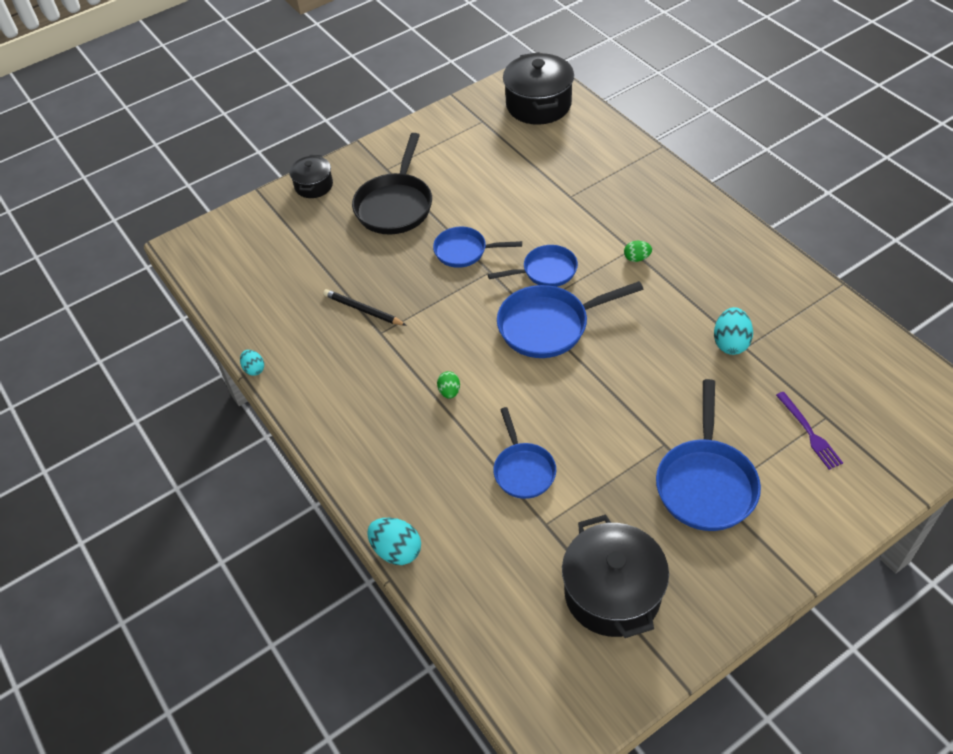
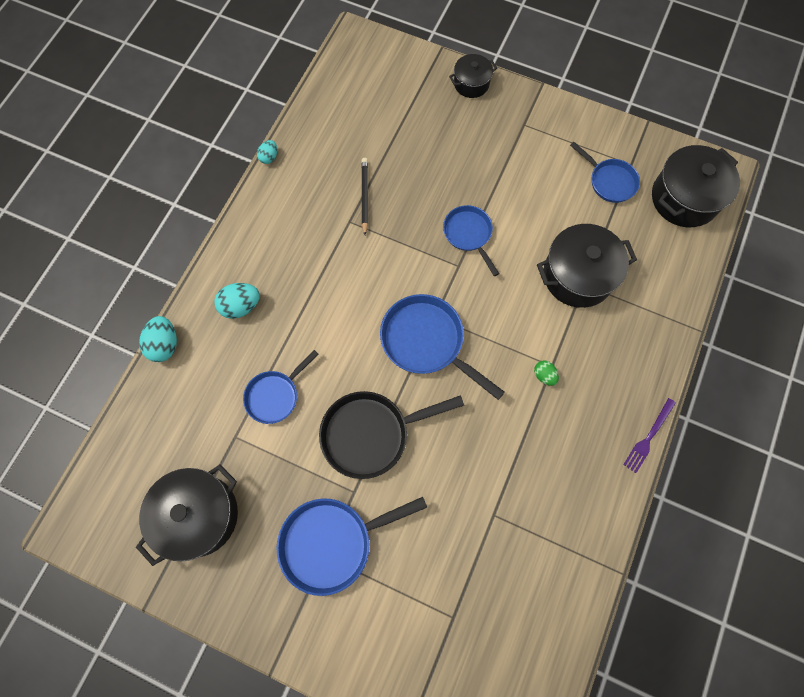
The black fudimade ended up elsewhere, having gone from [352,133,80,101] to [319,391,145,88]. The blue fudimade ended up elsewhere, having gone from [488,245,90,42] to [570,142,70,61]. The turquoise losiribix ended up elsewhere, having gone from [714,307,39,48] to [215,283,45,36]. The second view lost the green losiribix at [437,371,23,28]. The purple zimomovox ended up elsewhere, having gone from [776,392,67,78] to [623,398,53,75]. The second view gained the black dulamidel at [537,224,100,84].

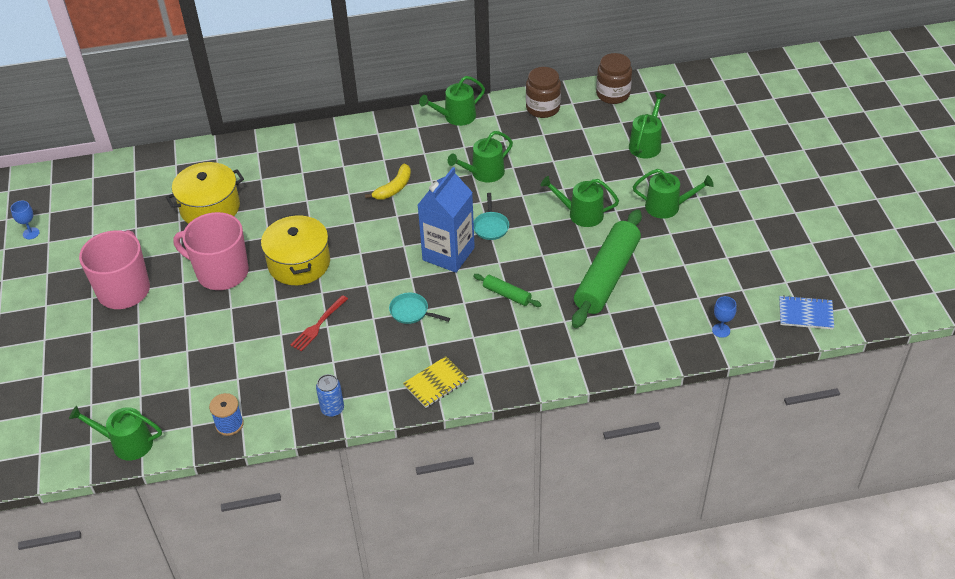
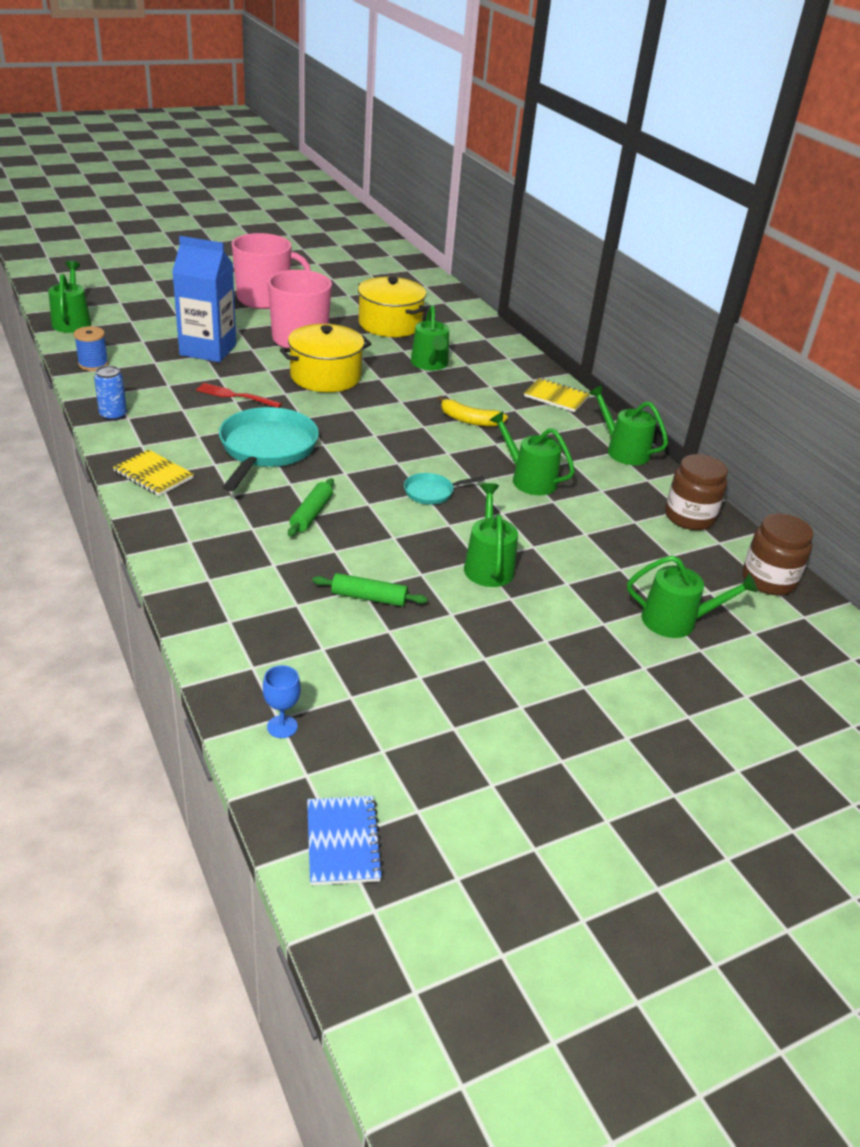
The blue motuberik ended up elsewhere, having gone from [418,167,57,106] to [172,236,64,126]. The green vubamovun ended up elsewhere, having gone from [633,169,81,50] to [411,305,38,65]. The second view lost the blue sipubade at [11,201,28,38]. The size of the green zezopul at [572,209,70,119] changed by a factor of 0.46. The size of the turquoise fudimade at [389,293,61,31] changed by a factor of 2.06. The second view gained the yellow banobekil at [524,378,65,34].

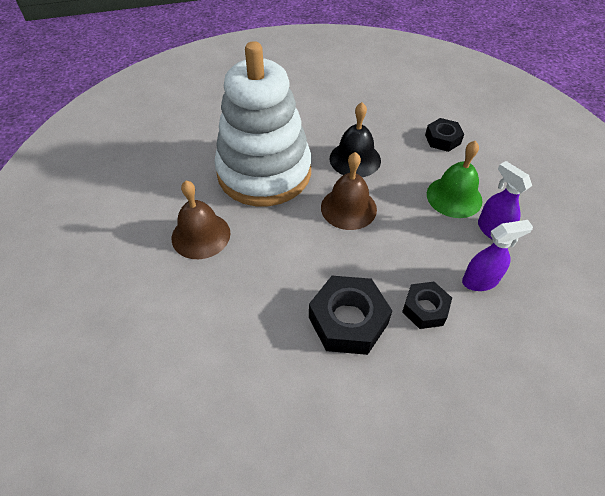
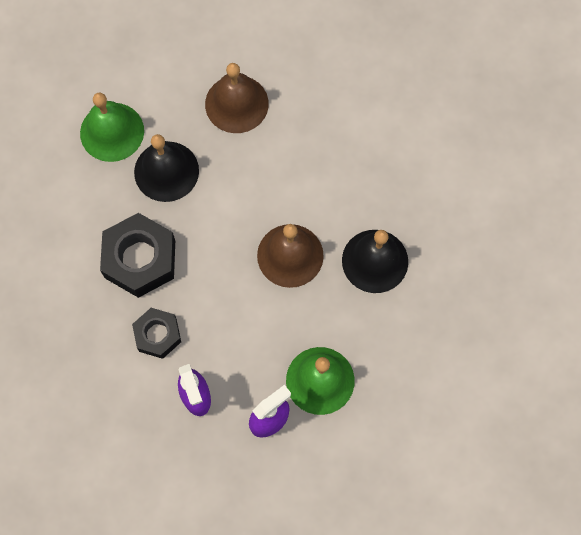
The second view lost the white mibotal at [214,41,98,165]. The second view lost the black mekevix at [425,118,39,34]. The second view gained the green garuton at [80,92,64,70]. The second view gained the black garuton at [134,134,65,68].

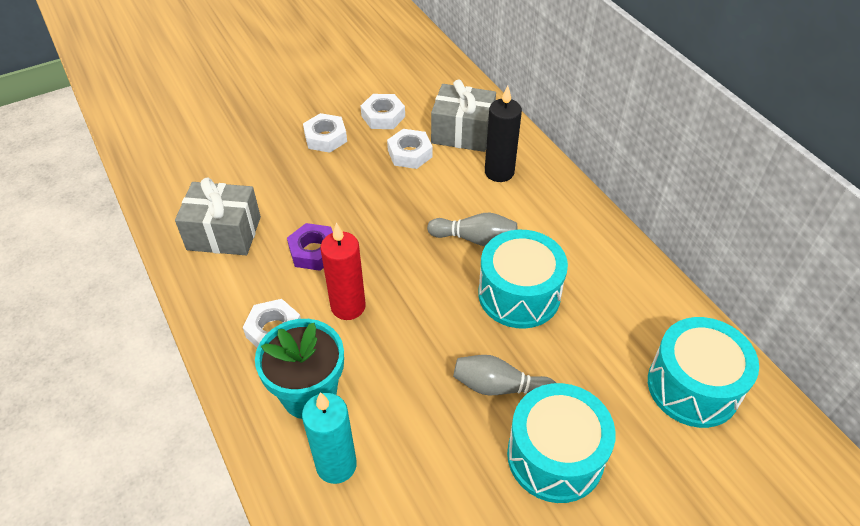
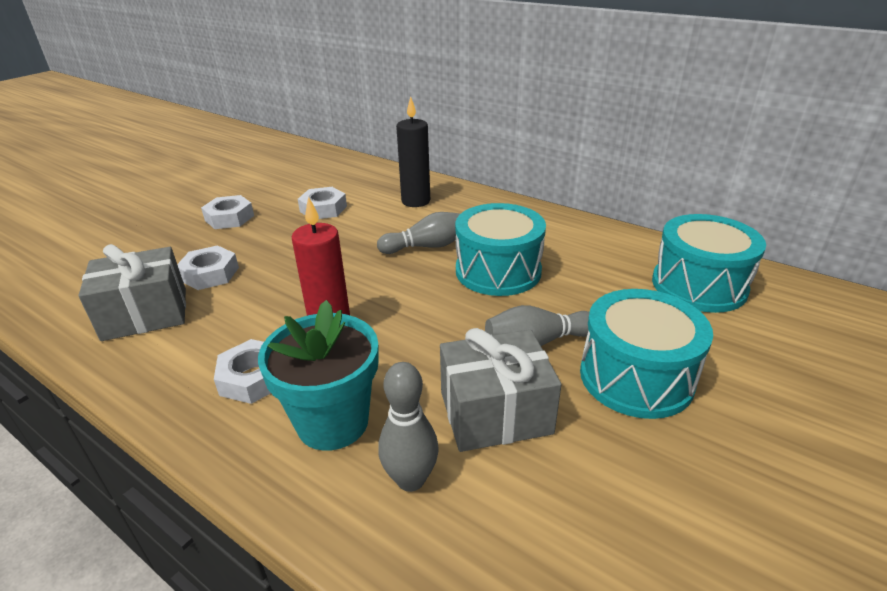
The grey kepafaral ended up elsewhere, having gone from [431,79,65,73] to [440,328,122,124]. The white mekevix ended up elsewhere, having gone from [361,94,44,35] to [177,245,62,45]. The second view lost the purple mekevix at [287,223,46,48]. Where the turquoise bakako stood at [302,392,55,92], the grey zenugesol came to stand at [378,362,61,130].

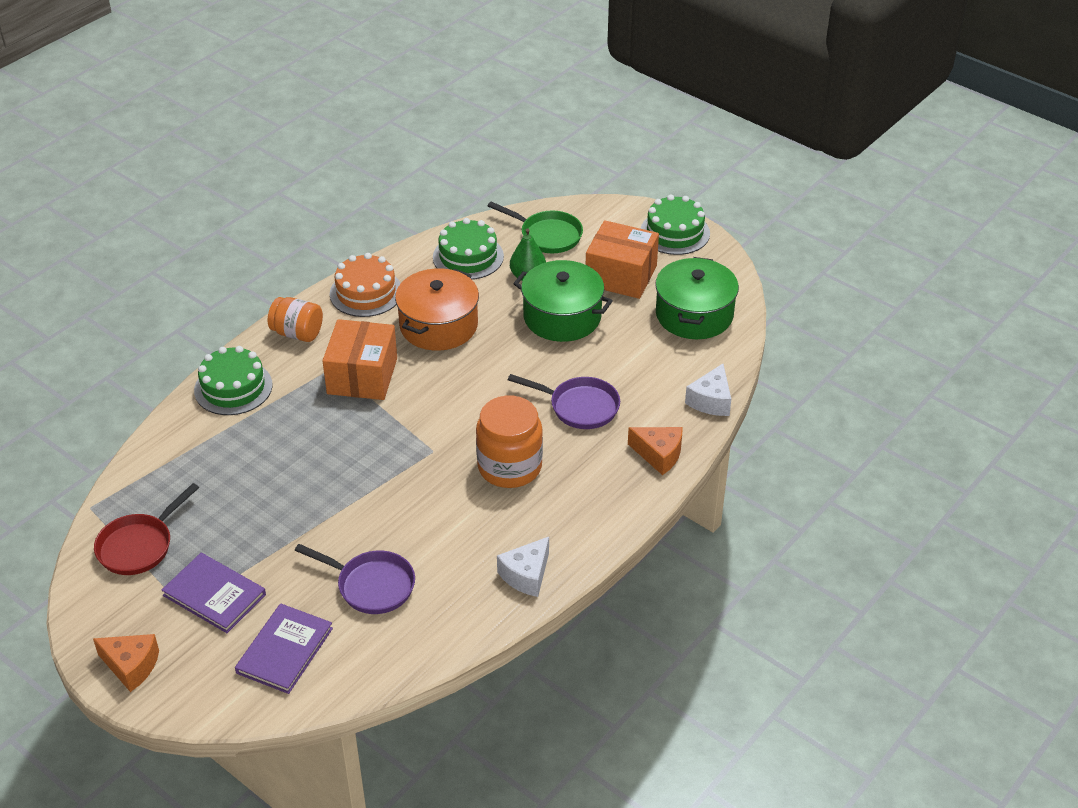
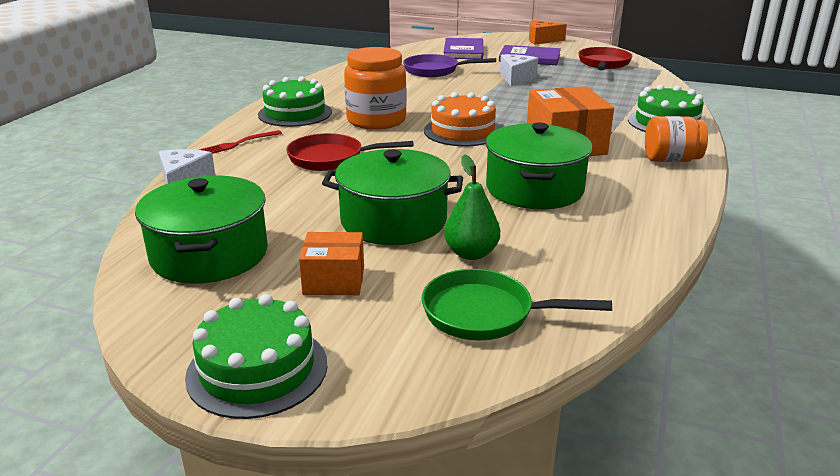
The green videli ended up elsewhere, having gone from [433,218,71,62] to [258,76,74,51]. The size of the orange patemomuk at [586,220,73,79] changed by a factor of 0.60. The orange videli ended up elsewhere, having gone from [330,253,71,64] to [424,92,76,54]. What was the orange dulamidel at [395,268,84,83] turned into the green dulamidel at [486,122,107,87]. What was the purple fudimade at [508,374,112,55] turned into the red fudimade at [286,133,127,38]. Where the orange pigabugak stood at [628,427,54,48], the red zimomovox came to stand at [199,130,83,24]. The white pigabugak ended up elsewhere, having gone from [497,537,52,60] to [500,54,38,32].

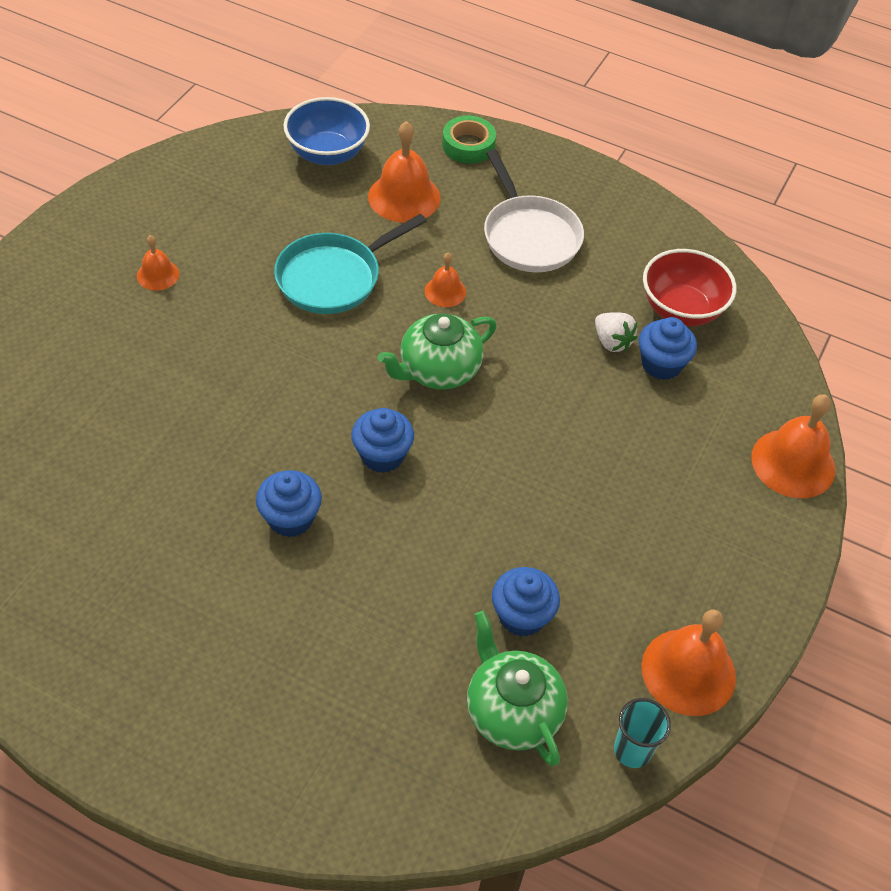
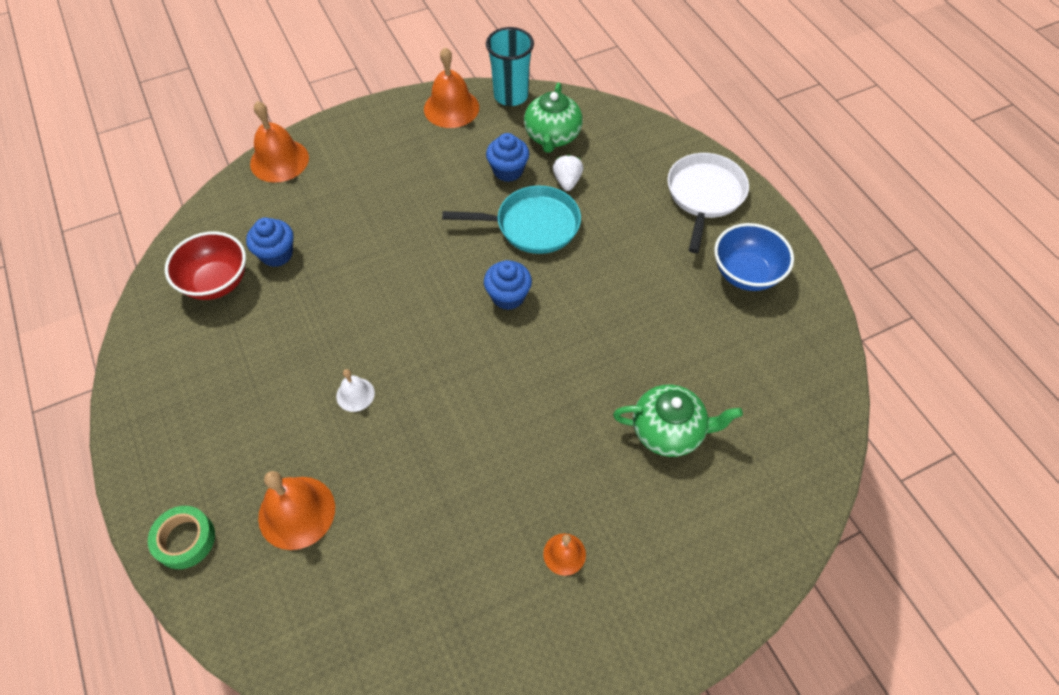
The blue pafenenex ended up elsewhere, having gone from [283,97,87,68] to [714,223,80,68]. The white fudimade ended up elsewhere, having gone from [484,149,100,123] to [667,153,82,100]. The turquoise fudimade ended up elsewhere, having gone from [274,214,153,100] to [442,185,139,69]. What was the orange garuton at [425,253,41,54] turned into the white garuton at [336,369,39,43]. The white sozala ended up elsewhere, having gone from [595,312,42,40] to [553,154,30,37]. The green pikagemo ended up elsewhere, having gone from [378,313,119,77] to [613,384,130,73]. The second view lost the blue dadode at [256,470,66,67]. The size of the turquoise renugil at [614,698,57,70] changed by a factor of 1.62.

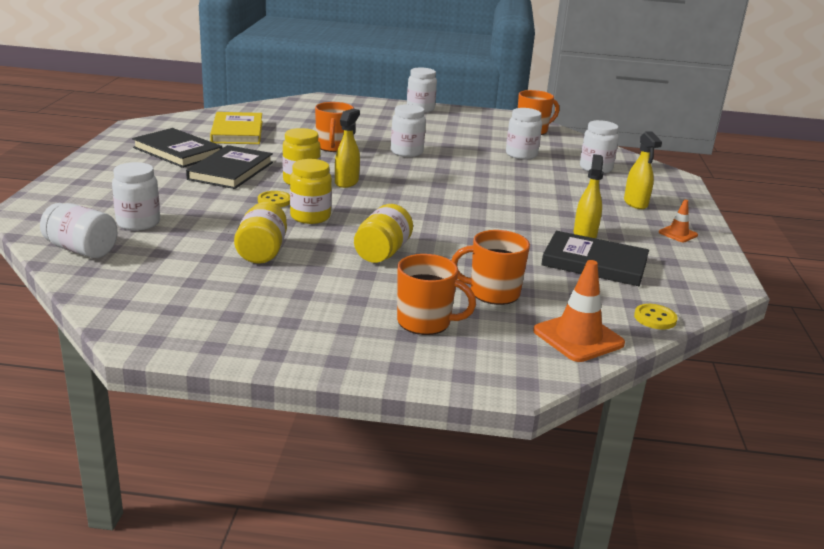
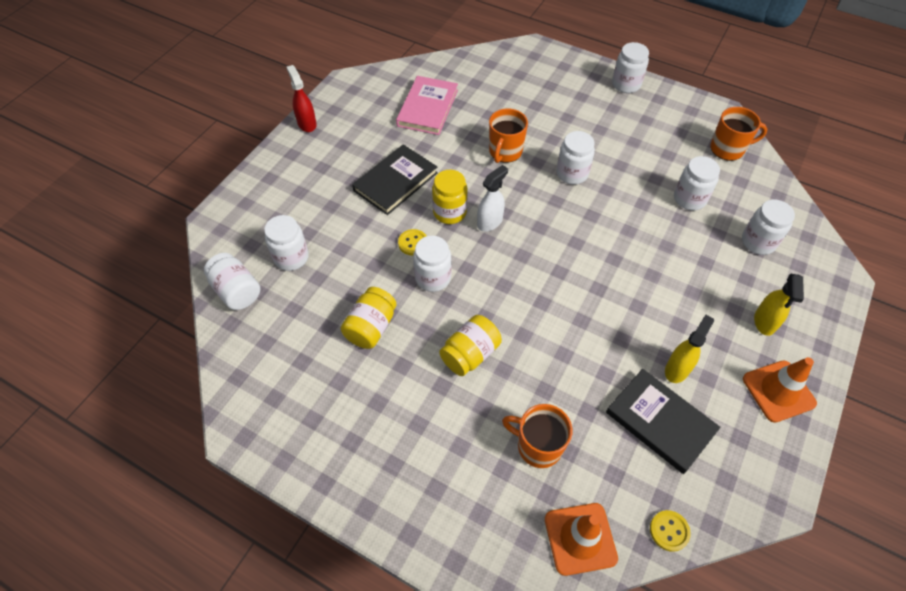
What was the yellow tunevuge at [335,109,25,79] turned into the white tunevuge at [477,165,31,67]. What was the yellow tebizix at [210,112,52,32] turned into the pink tebizix at [396,76,62,59]. The second view lost the black tebizix at [132,128,91,40]. What was the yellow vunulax at [290,159,42,65] turned into the white vunulax at [413,236,39,56]. The size of the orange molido at [659,200,39,42] changed by a factor of 1.80. The second view lost the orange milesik at [397,254,79,81]. The second view gained the red tunevuge at [287,65,30,67].

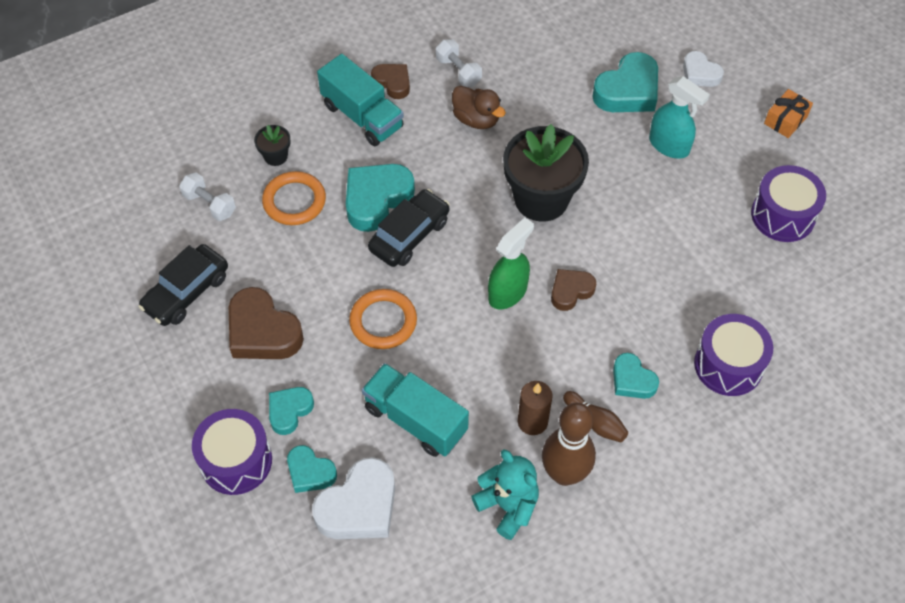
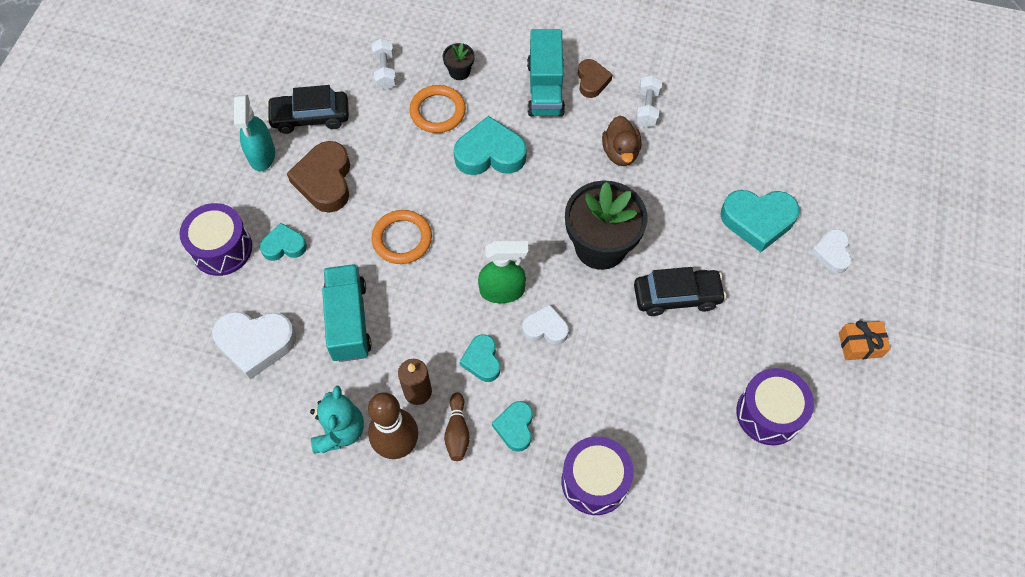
The turquoise tunevuge ended up elsewhere, having gone from [649,76,61,83] to [234,94,41,77]. The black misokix ended up elsewhere, having gone from [368,189,82,78] to [634,267,92,49]. What was the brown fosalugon at [551,269,45,42] turned into the white fosalugon at [522,304,47,41]. The turquoise fosalugon ended up elsewhere, having gone from [287,445,50,48] to [460,334,40,48].

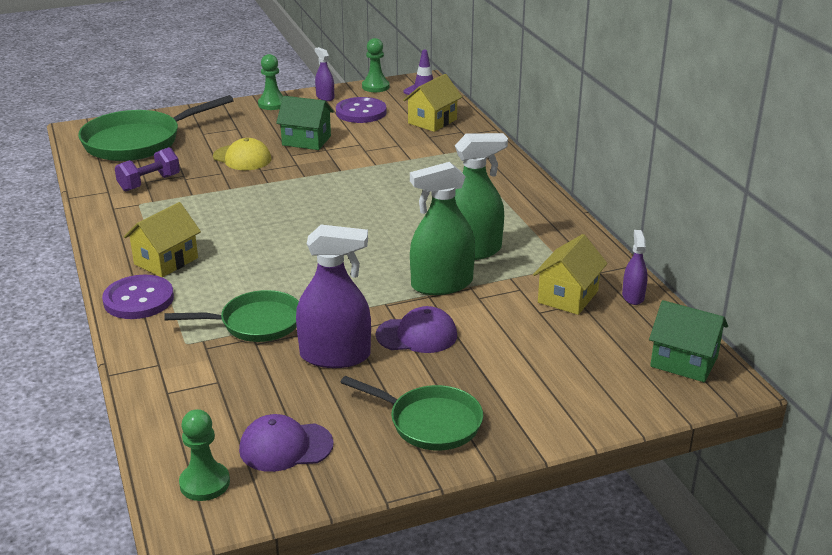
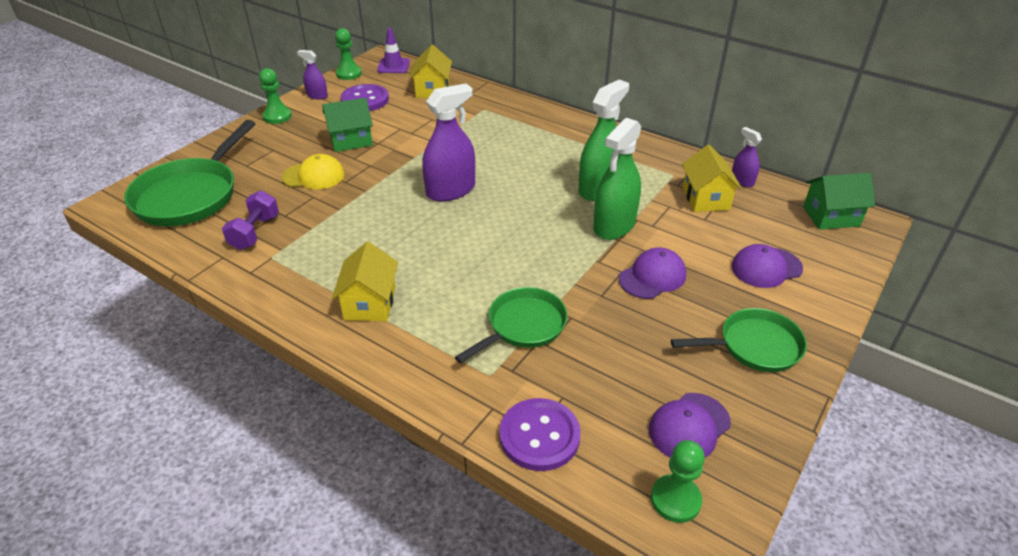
The purple tunevuge ended up elsewhere, having gone from [296,225,75,143] to [422,83,53,118]. The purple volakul ended up elsewhere, having gone from [102,275,72,44] to [499,398,82,73]. The second view gained the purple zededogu at [731,244,72,44].

